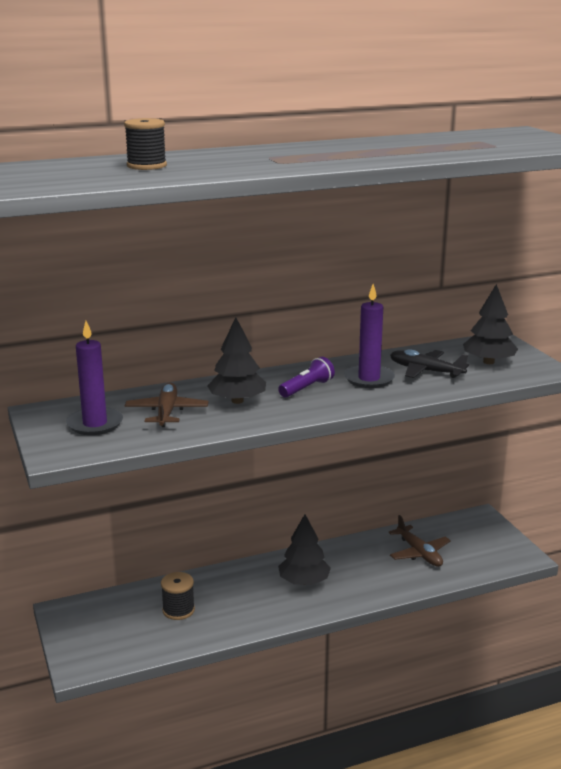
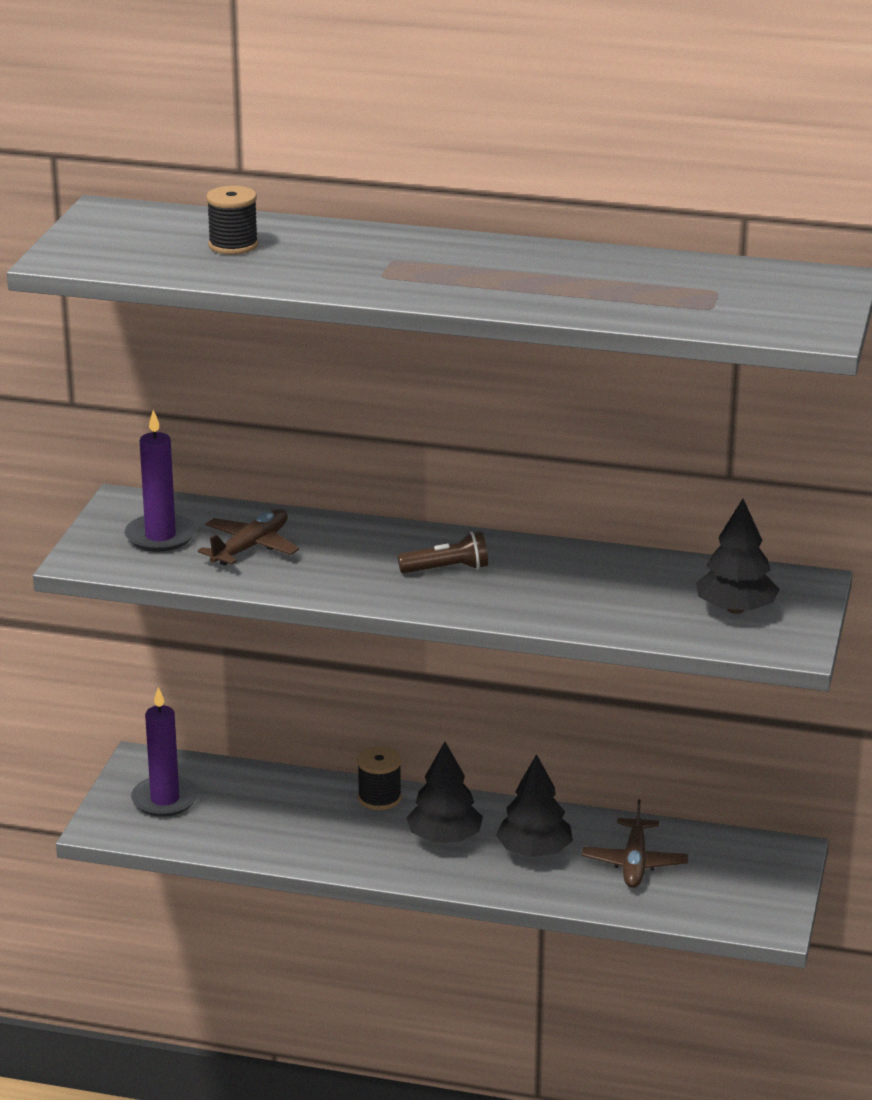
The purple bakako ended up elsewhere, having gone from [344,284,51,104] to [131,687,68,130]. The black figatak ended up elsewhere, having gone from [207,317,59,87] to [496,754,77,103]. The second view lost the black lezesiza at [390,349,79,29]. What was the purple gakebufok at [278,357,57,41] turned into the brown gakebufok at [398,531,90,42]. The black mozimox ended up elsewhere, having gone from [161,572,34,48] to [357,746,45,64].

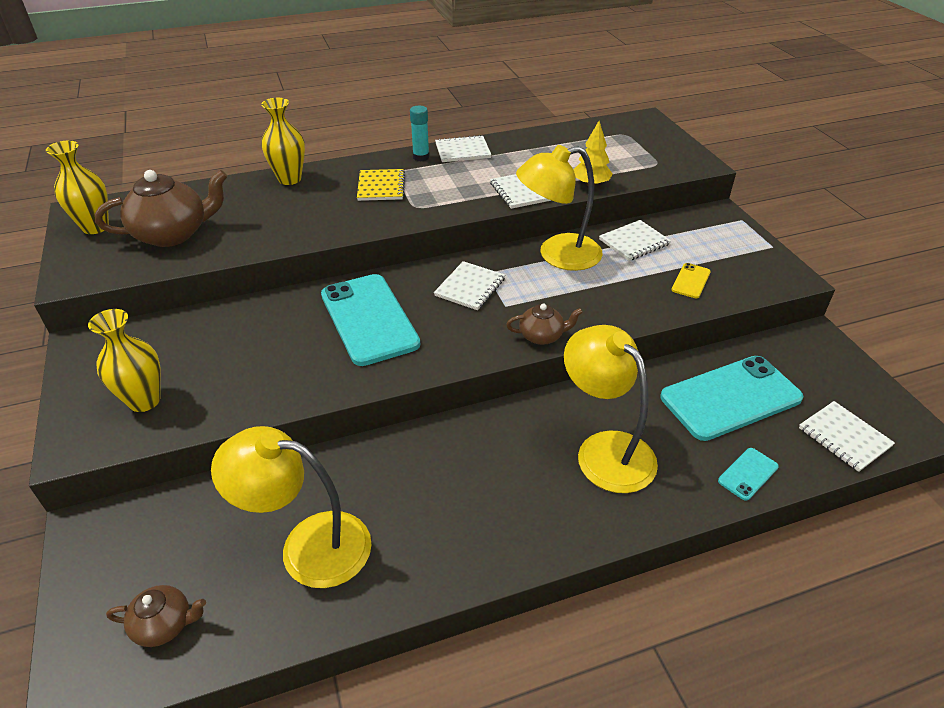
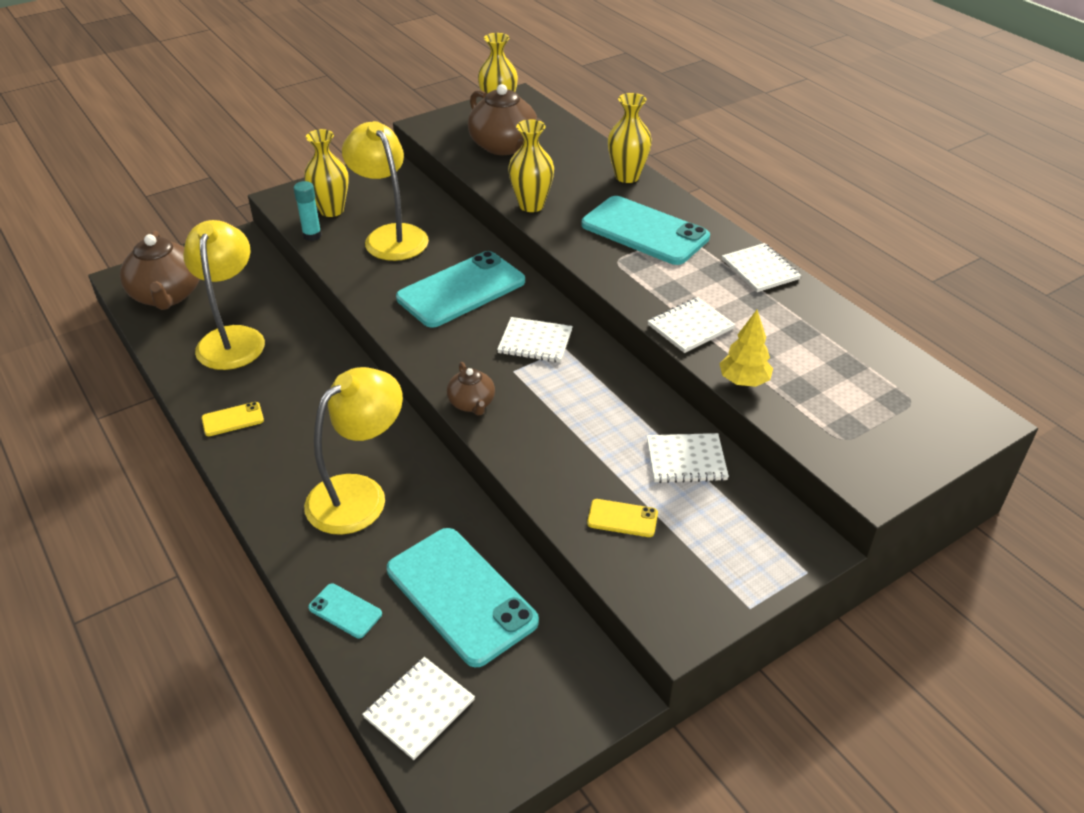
The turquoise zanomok ended up elsewhere, having gone from [410,106,19,56] to [294,181,28,60]. The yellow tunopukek ended up elsewhere, having gone from [516,145,87,126] to [342,121,87,140]. Where the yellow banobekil stood at [357,169,48,32], the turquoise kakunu came to stand at [581,196,129,69]. The white banobekil at [599,220,72,41] ended up facing another way, 45 degrees counterclockwise from before. The size of the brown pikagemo at [106,585,100,62] changed by a factor of 1.88. The second view gained the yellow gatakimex at [508,119,46,93]. The second view gained the yellow kakunu at [202,402,62,34].

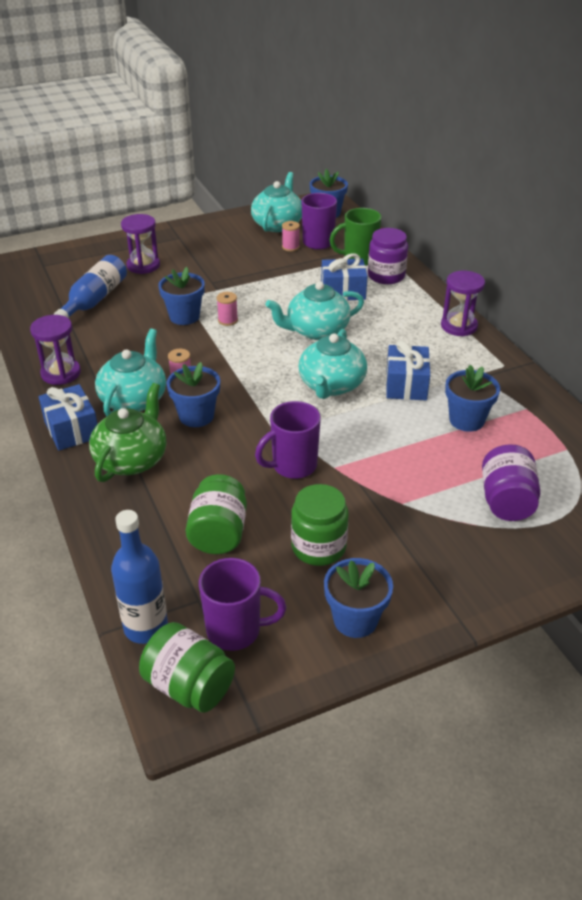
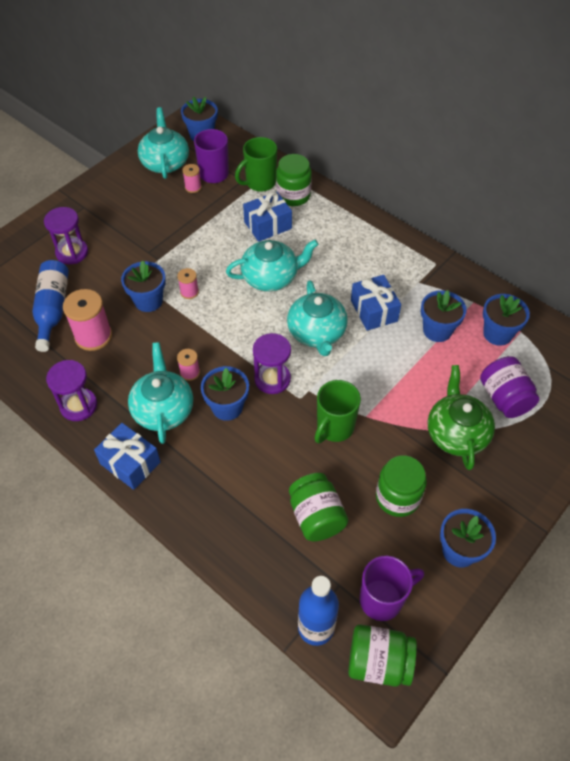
What was the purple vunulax at [368,228,40,56] turned into the green vunulax at [276,154,36,52]. The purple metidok ended up elsewhere, having gone from [441,271,44,65] to [253,333,38,61]. The turquoise pikagemo at [266,281,98,59] ended up facing another way, 150 degrees counterclockwise from before. The green pikagemo ended up elsewhere, having gone from [89,383,77,99] to [428,365,67,105]. What was the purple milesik at [255,401,66,78] turned into the green milesik at [315,380,46,63]. The second view gained the pink mozimox at [63,289,49,62]. The second view gained the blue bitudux at [483,294,47,52].

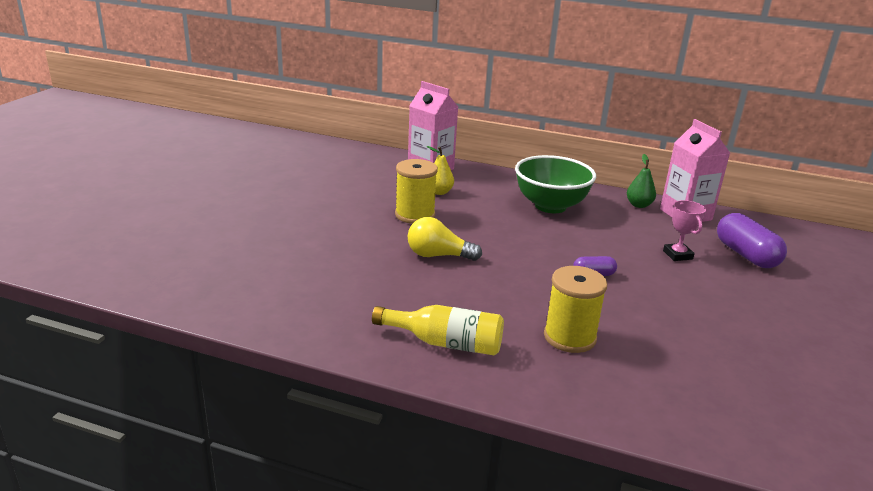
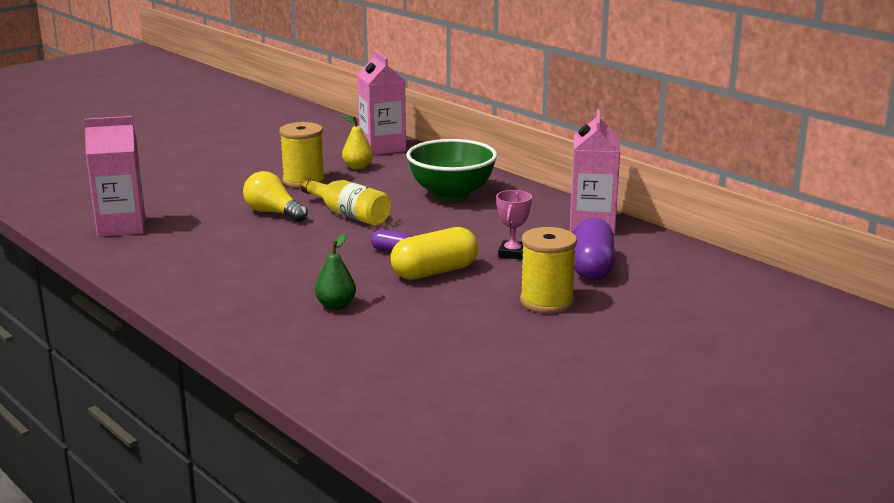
The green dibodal ended up elsewhere, having gone from [627,154,29,54] to [315,233,41,77]. The yellow mozimox ended up elsewhere, having gone from [544,266,63,87] to [520,227,57,86]. The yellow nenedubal ended up elsewhere, having gone from [372,305,132,50] to [301,178,90,48]. The second view gained the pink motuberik at [84,116,61,121]. The second view gained the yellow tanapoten at [391,227,88,53].

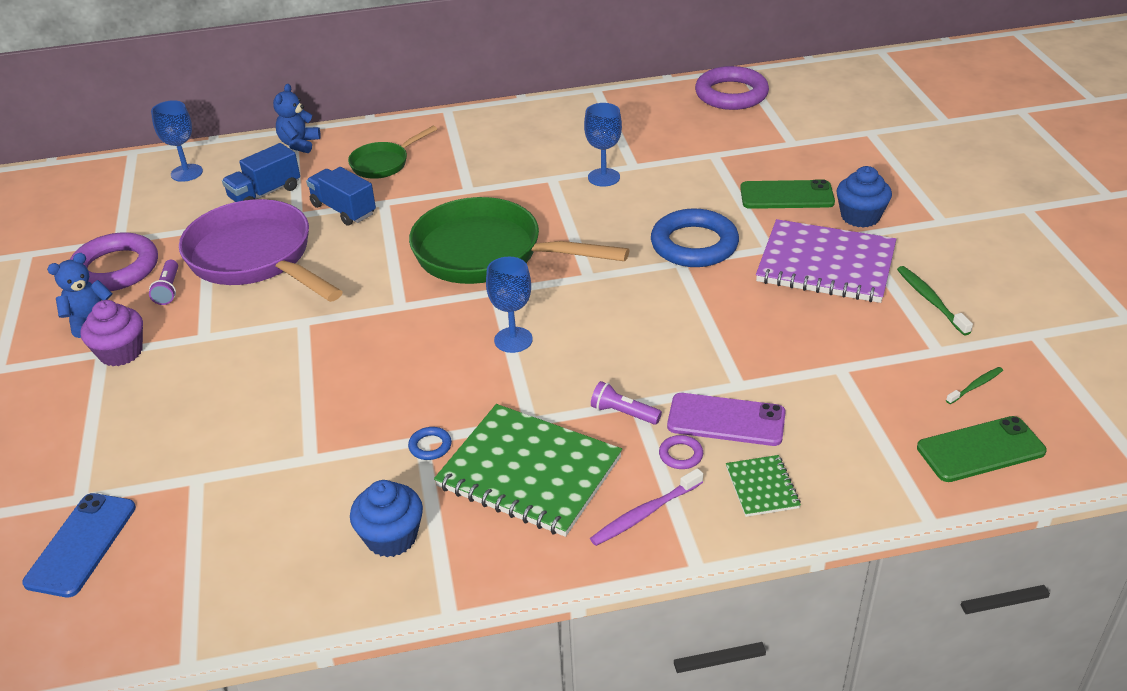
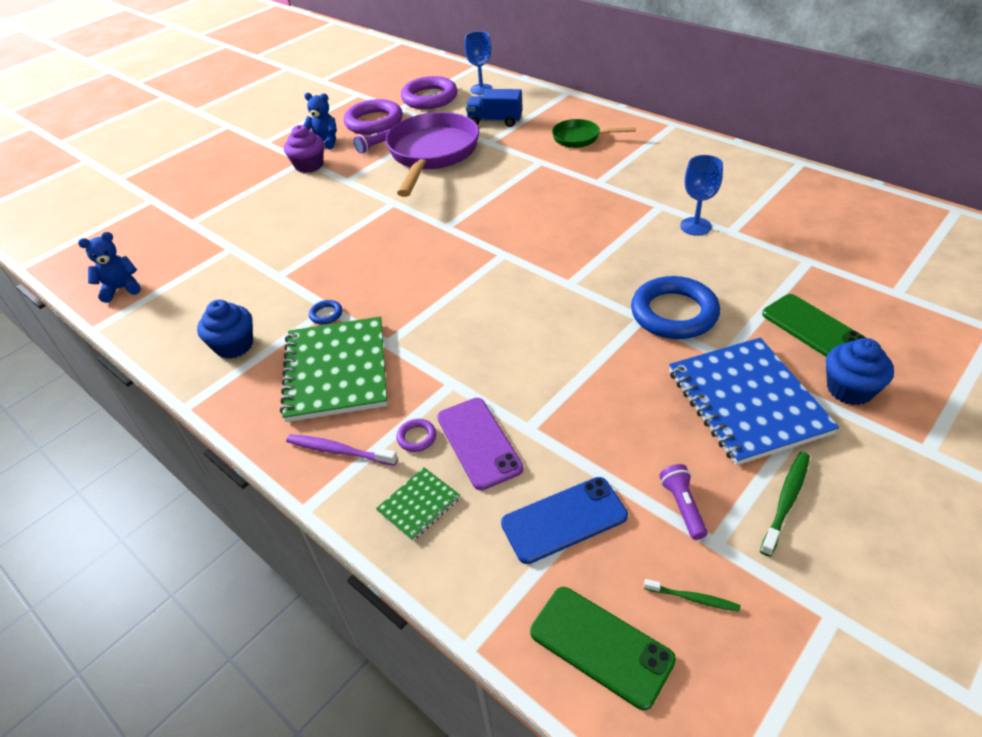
The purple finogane ended up elsewhere, having gone from [695,66,74,44] to [401,76,56,33]. The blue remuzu ended up elsewhere, having gone from [273,84,48,69] to [78,232,63,71]. The second view lost the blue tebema at [306,167,70,59]. The second view lost the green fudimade at [409,197,220,87]. What was the purple banobekil at [756,219,140,84] turned into the blue banobekil at [669,338,170,127]. The second view lost the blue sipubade at [486,257,47,96]. The purple gakebufok ended up elsewhere, having gone from [591,381,71,44] to [659,464,49,76]. The blue kakunu ended up elsewhere, having gone from [22,493,114,104] to [501,477,127,87].

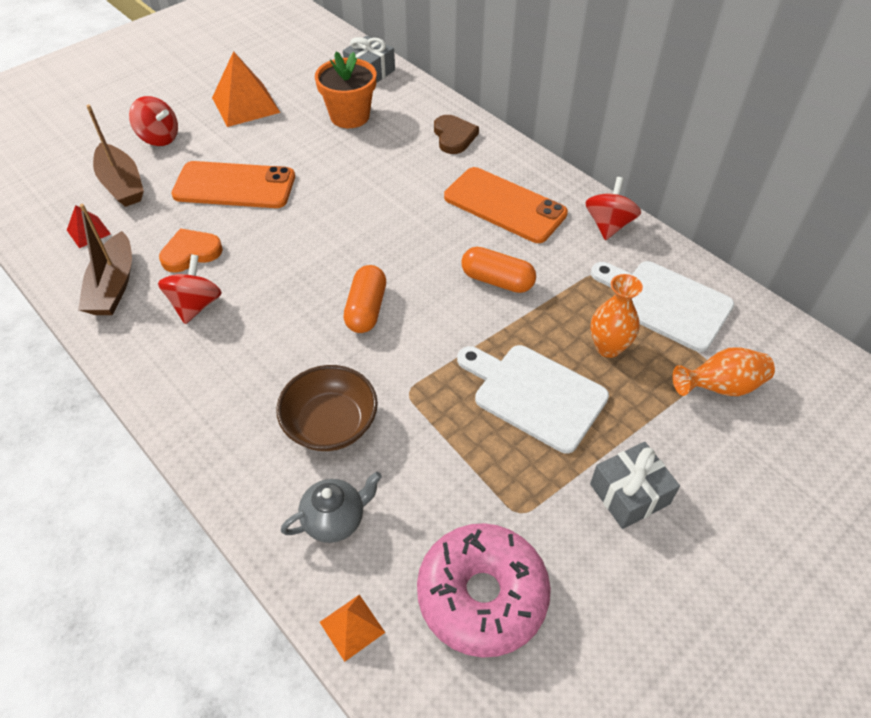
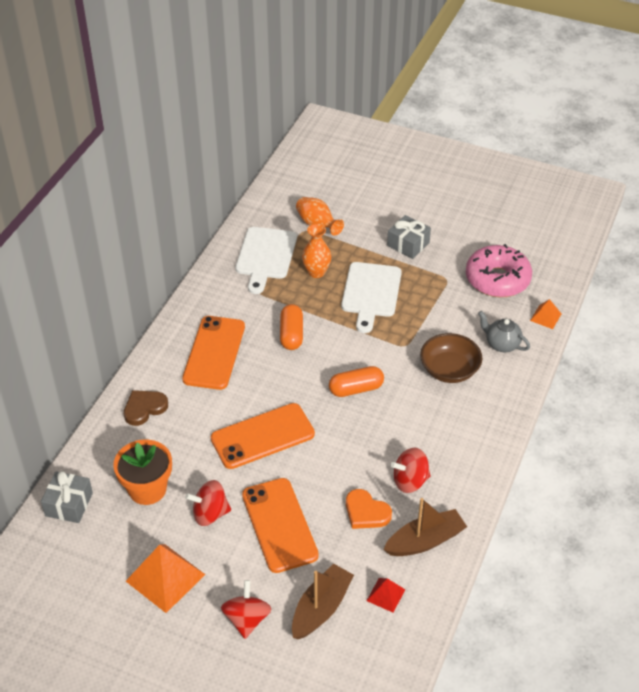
The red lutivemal ended up elsewhere, having gone from [585,177,56,63] to [185,480,46,46]. The second view gained the orange kakunu at [211,403,104,66].

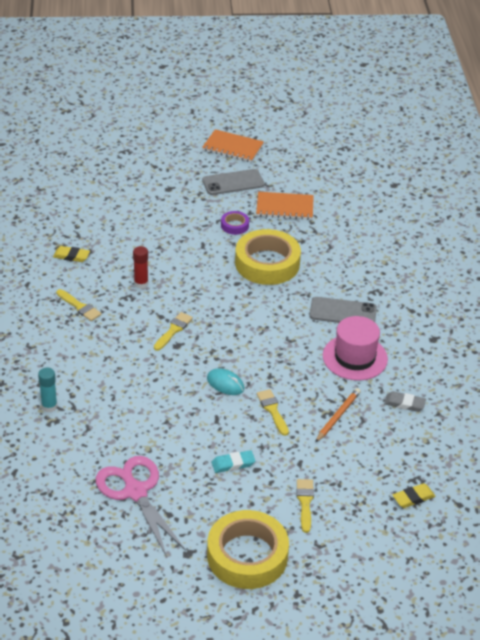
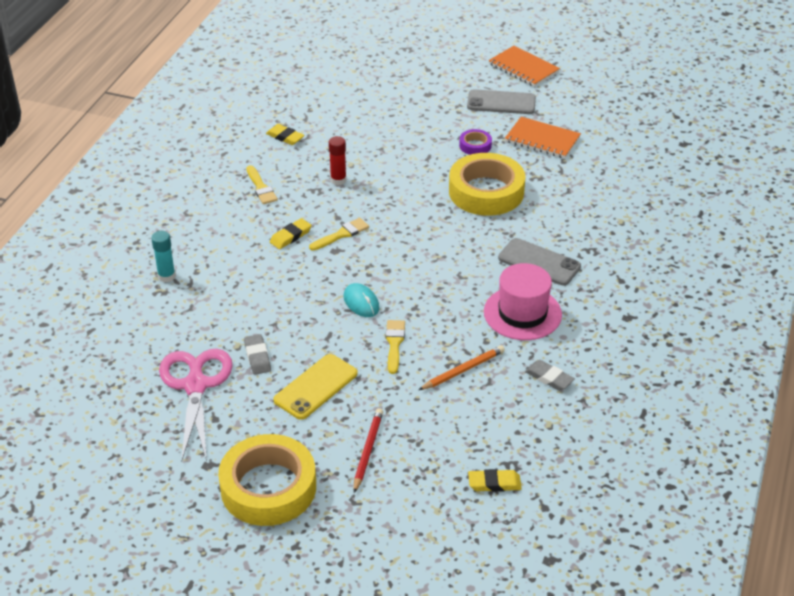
Where the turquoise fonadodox stood at [212,450,43,23], the yellow kakunu came to stand at [273,354,85,66]. Where the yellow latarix stood at [296,479,18,54], the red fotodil came to stand at [354,408,29,85]. The second view gained the yellow fonadodox at [270,218,42,31]. The second view gained the grey fonadodox at [244,334,27,41].

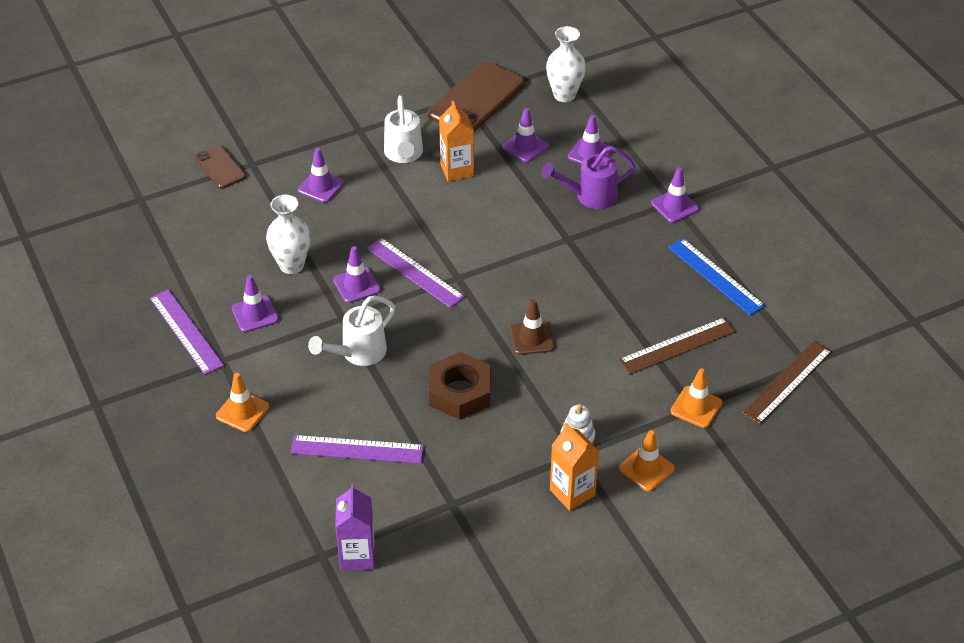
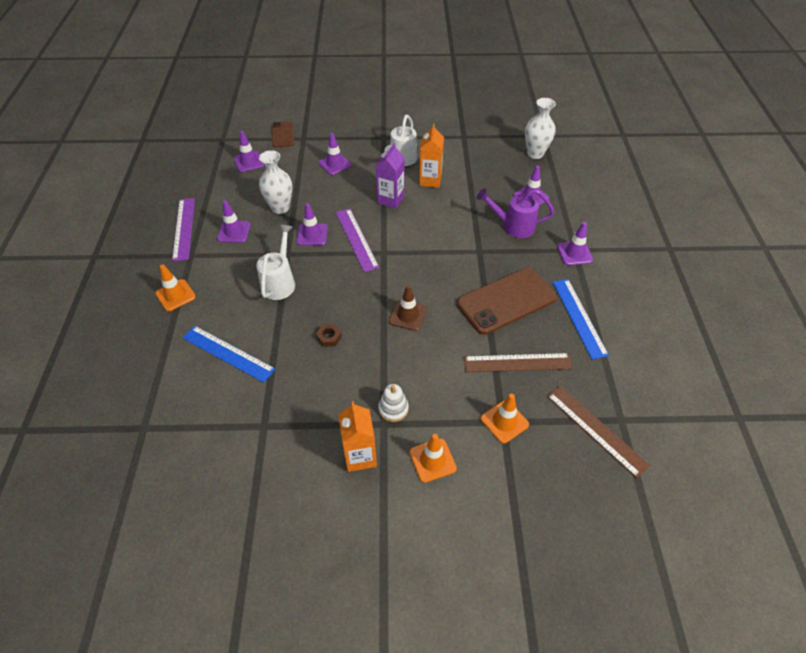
The brown kakunu ended up elsewhere, having gone from [428,62,97,70] to [457,268,100,67]. The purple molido ended up elsewhere, having gone from [502,108,47,54] to [234,131,30,41]. The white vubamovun at [308,296,87,70] ended up facing another way, 120 degrees clockwise from before. The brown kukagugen at [742,341,90,83] ended up facing another way, 75 degrees clockwise from before. The size of the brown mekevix at [429,352,62,68] changed by a factor of 0.44. What was the purple kukagugen at [290,435,134,29] turned into the blue kukagugen at [182,326,94,57]. The purple motuberik ended up elsewhere, having gone from [335,484,40,87] to [376,143,29,66].

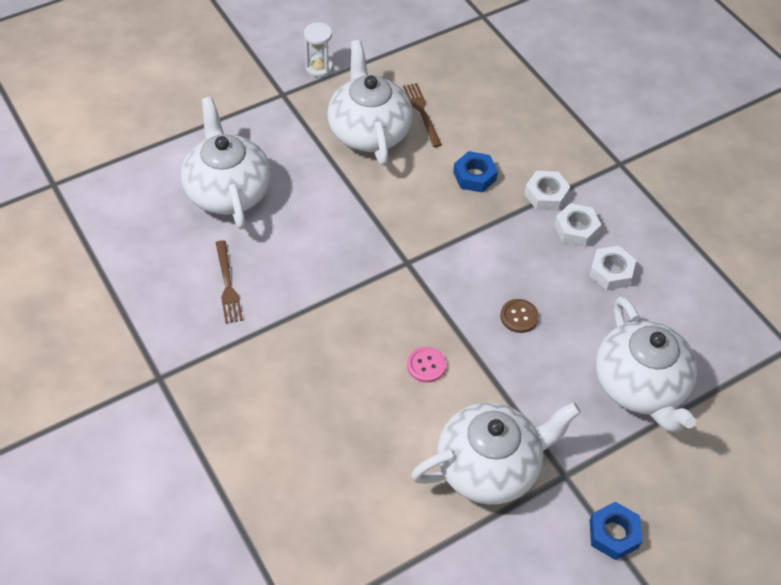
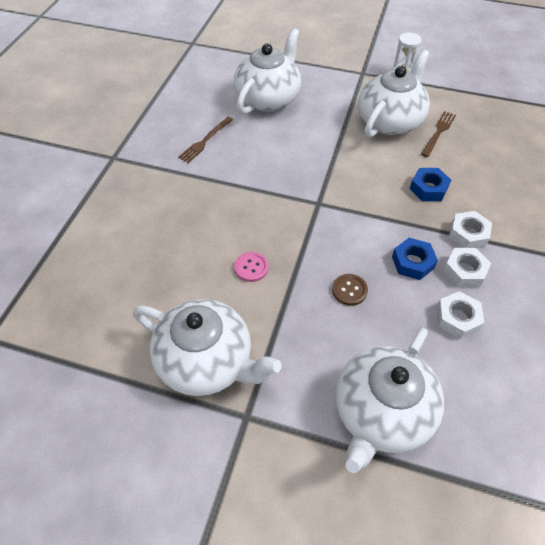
The blue mekevix ended up elsewhere, having gone from [590,502,52,58] to [392,238,46,42].

